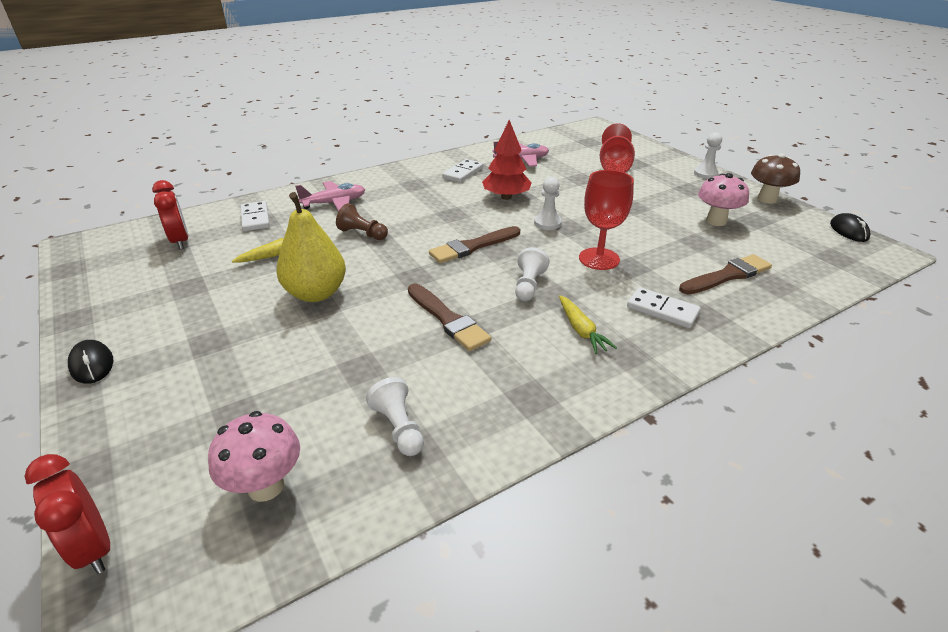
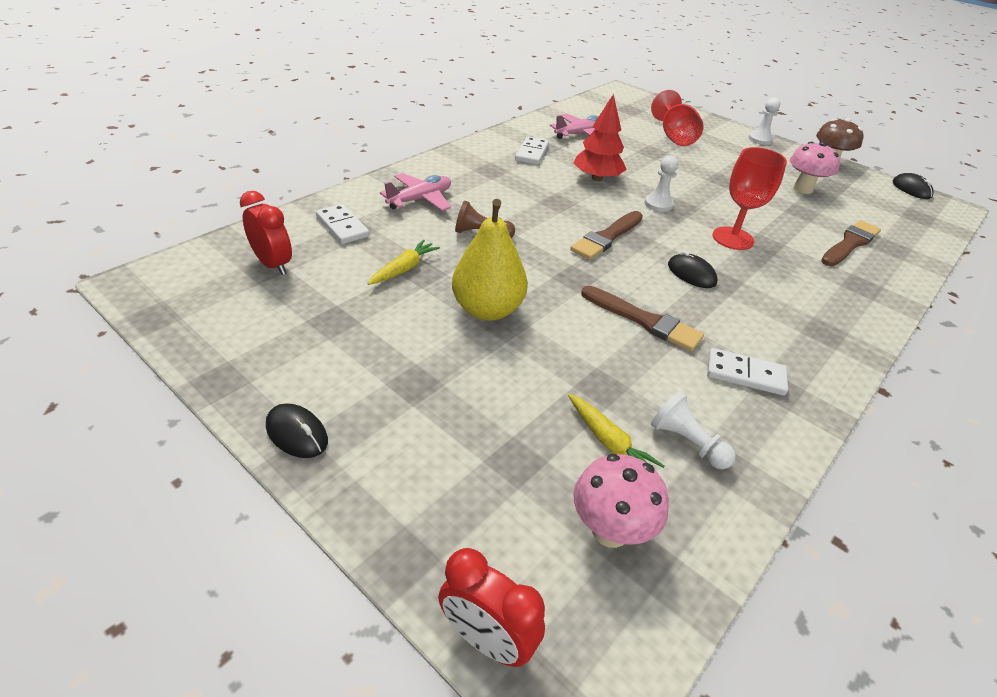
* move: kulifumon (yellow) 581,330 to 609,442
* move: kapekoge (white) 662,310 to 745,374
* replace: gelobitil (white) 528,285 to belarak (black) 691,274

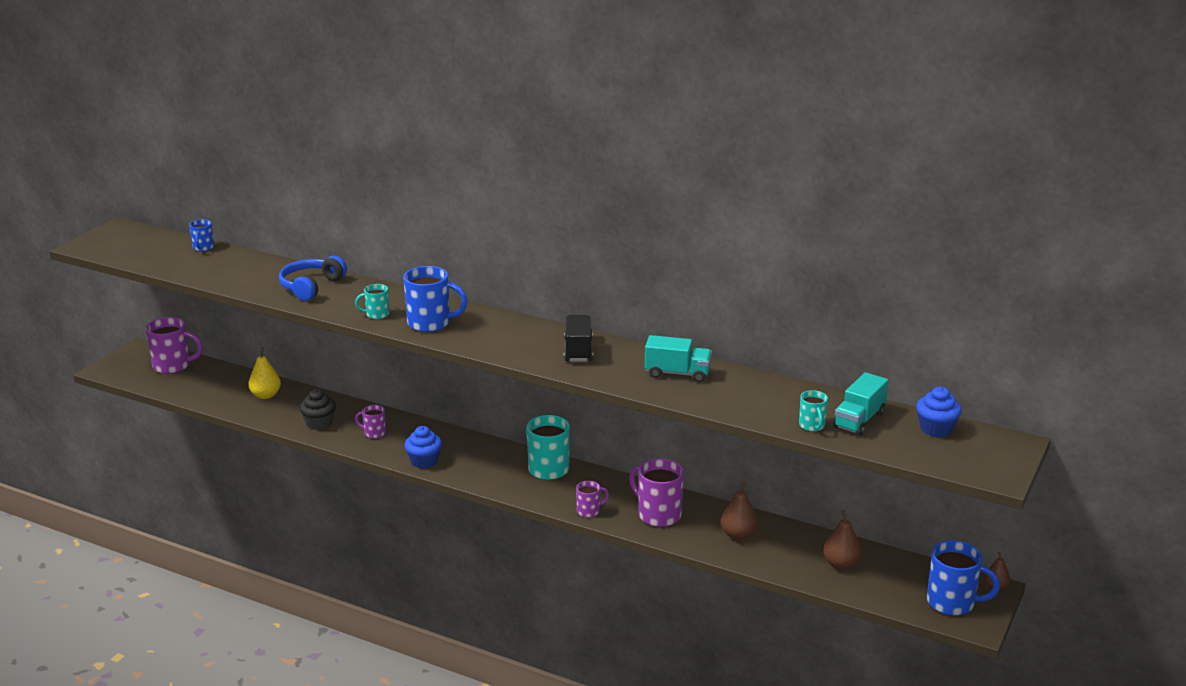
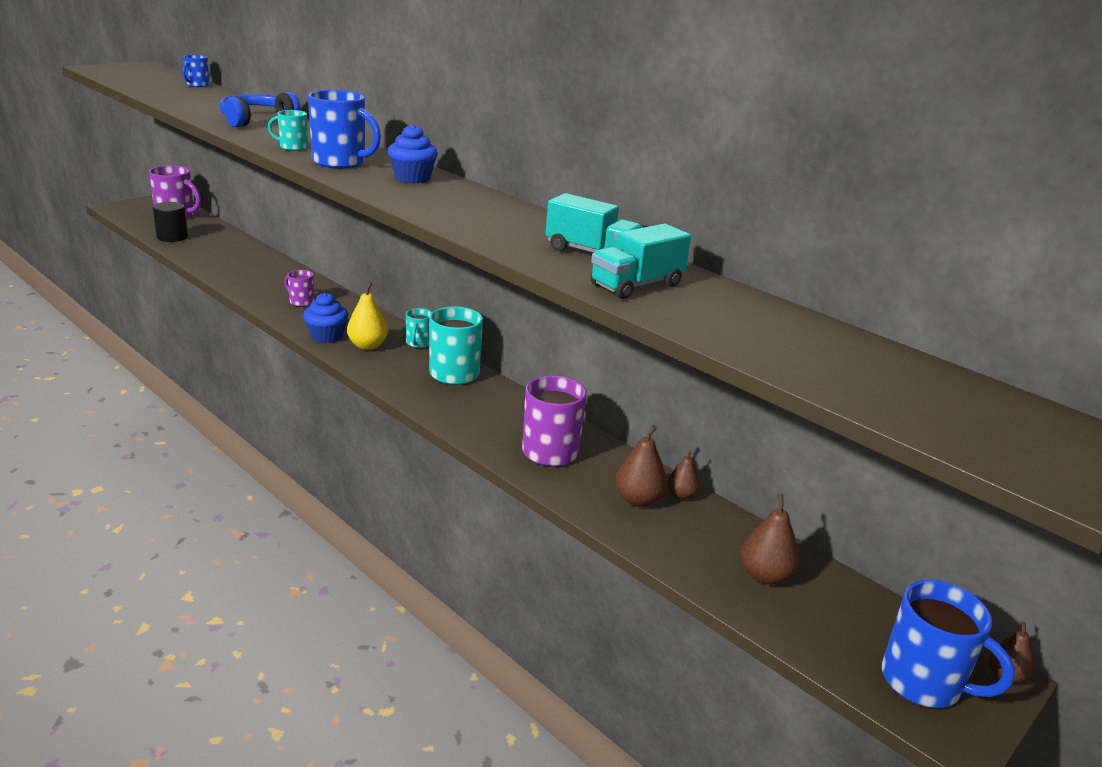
* delete: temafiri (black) 319,423
* delete: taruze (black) 578,350
* delete: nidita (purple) 589,511
* insert: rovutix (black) 172,237
* insert: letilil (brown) 681,495
* move: letilil (yellow) 266,395 to 367,346
* move: nidita (turquoise) 812,426 to 418,343
* move: taruze (turquoise) 859,420 to 636,285
* move: temafiri (blue) 936,429 to 412,178

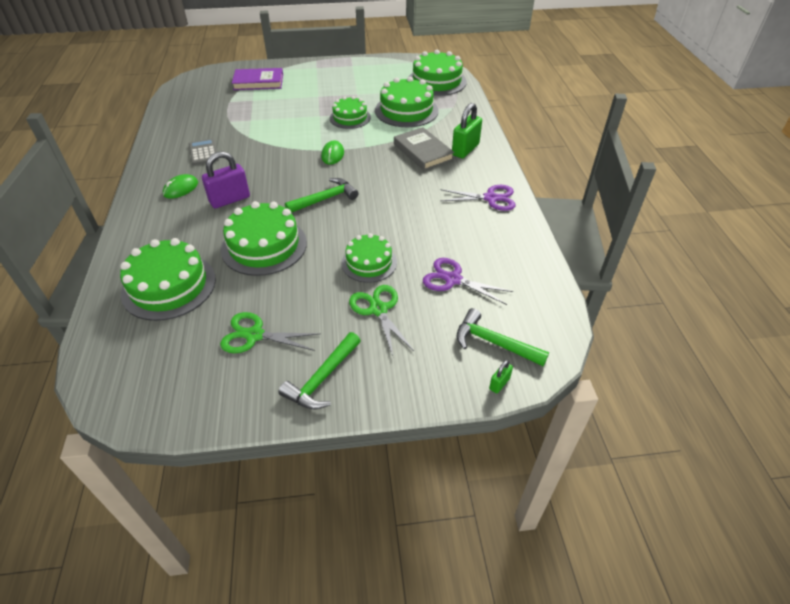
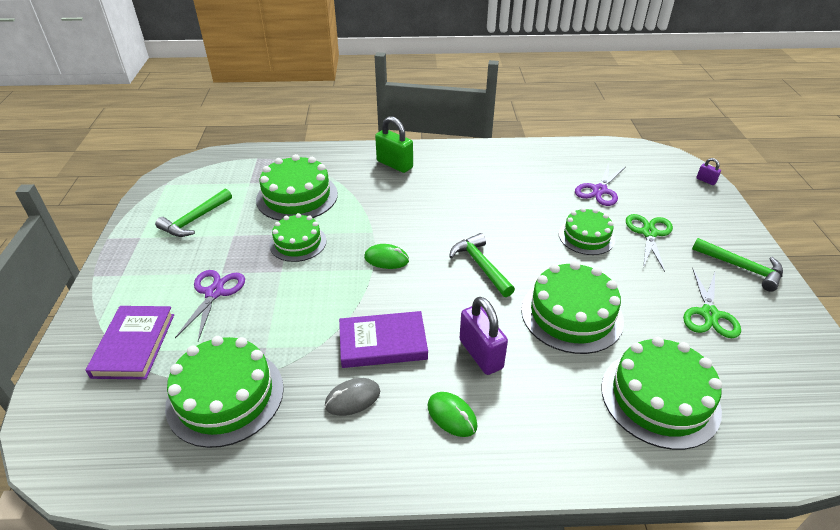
* delete: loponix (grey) 423,152
* insert: loponix (purple) 383,343
* move: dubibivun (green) 436,81 to 225,396
* move: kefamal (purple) 490,198 to 214,293
* move: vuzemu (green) 494,343 to 195,220
* replace: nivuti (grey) 204,152 to belarak (grey) 352,399
* recolor: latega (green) 499,383 to latega (purple) 706,181
* rotate: kefamal (green) 378,310 = 649,233 120 degrees clockwise

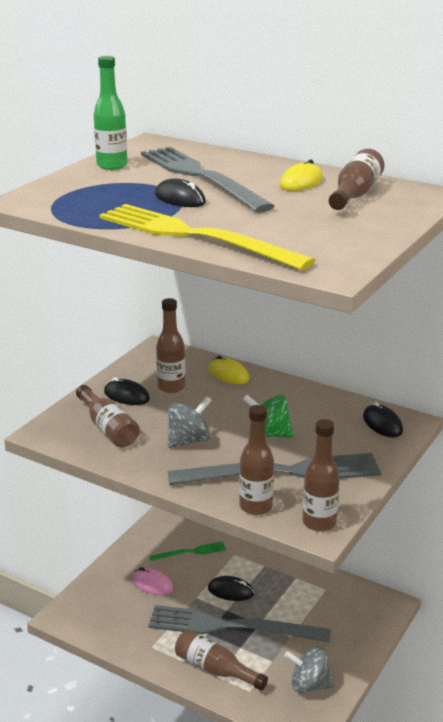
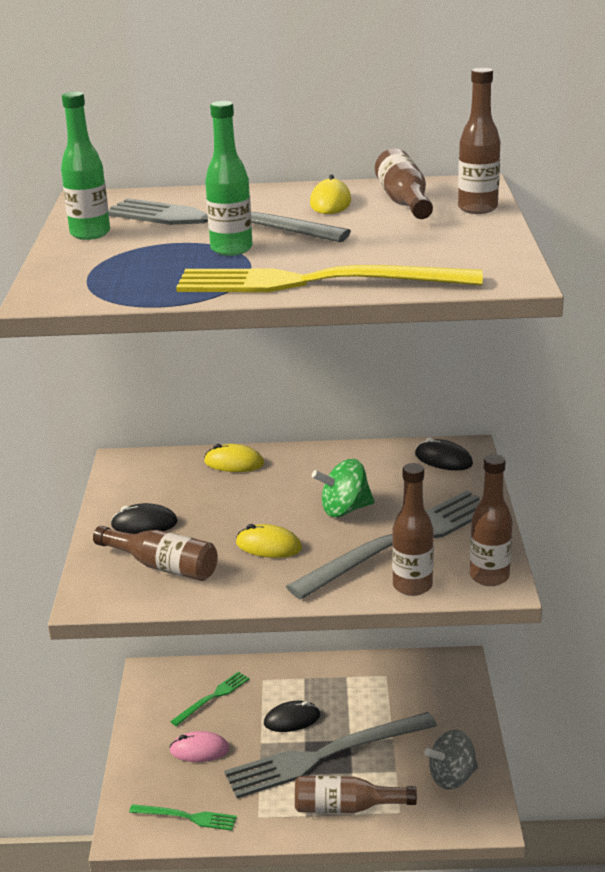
* insert: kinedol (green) 187,817
* move: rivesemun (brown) 171,387 to 477,208
* replace: belarak (black) 180,199 to rivesemun (green) 231,249
* replace: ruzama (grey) 189,440 to belarak (yellow) 268,546

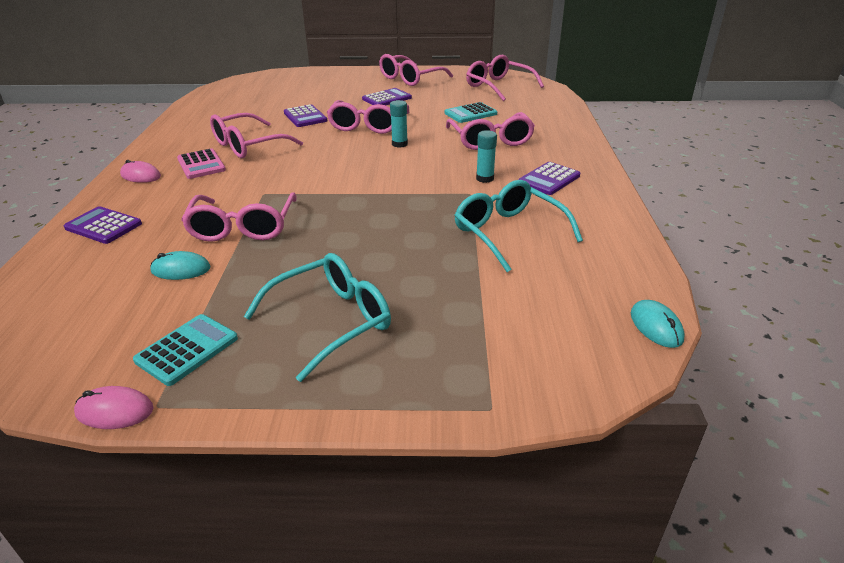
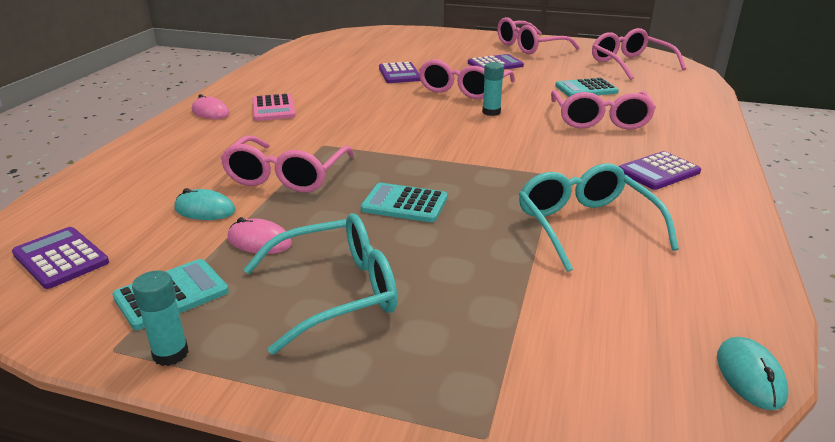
* delete: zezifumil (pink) 248,146
* insert: nivuti (turquoise) 404,204
* move: nivuti (purple) 103,226 to 61,258
* move: belarak (pink) 114,411 to 259,241
* move: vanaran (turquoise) 485,178 to 170,354

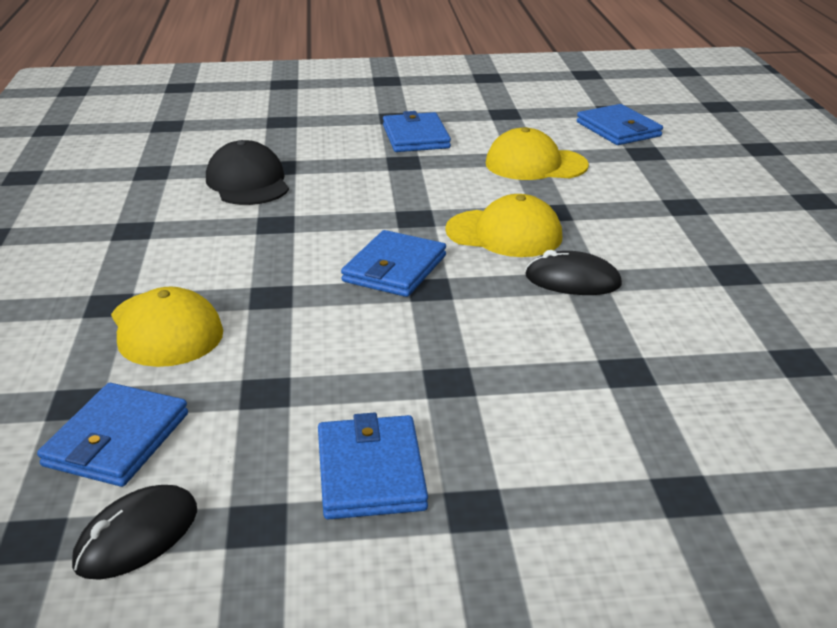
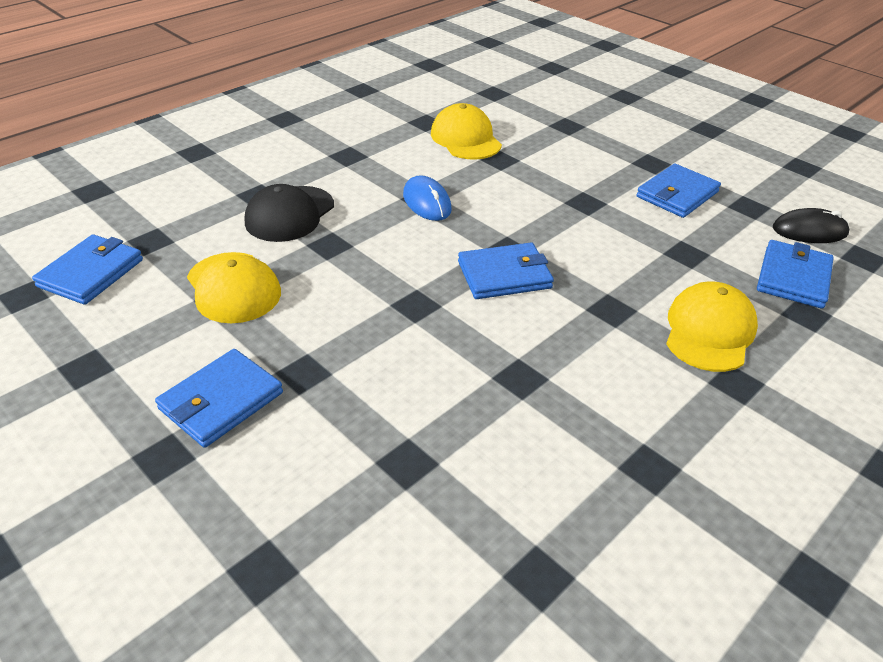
* move: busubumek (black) 248,182 to 290,214
* move: busubumek (yellow) 504,234 to 465,139
* recolor: belarak (black) 572,280 to belarak (blue) 427,202
* rotate: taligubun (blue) 116,440 = 793,277 45 degrees counterclockwise

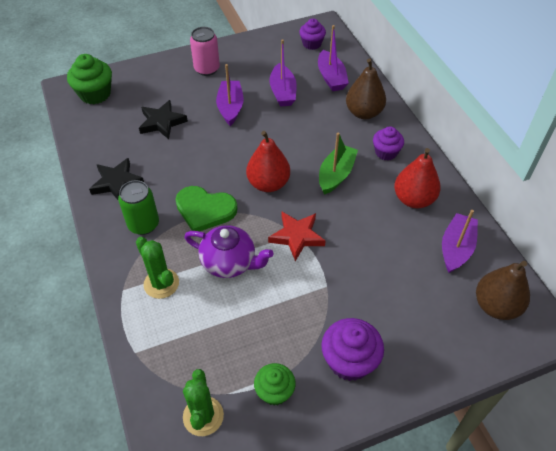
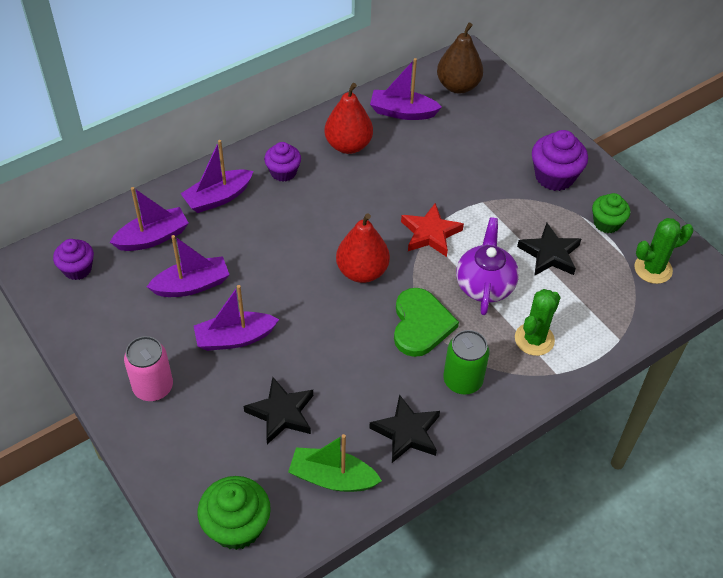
* insert: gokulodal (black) 550,254
* move: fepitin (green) 336,174 to 332,478
* replace: letilil (brown) 364,113 to fepitin (purple) 218,198

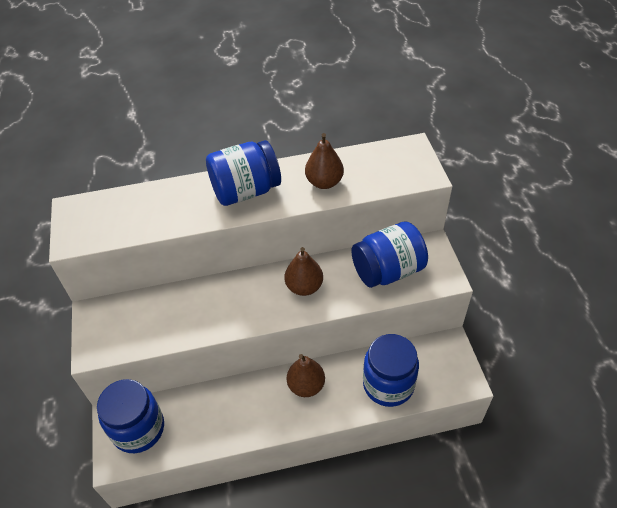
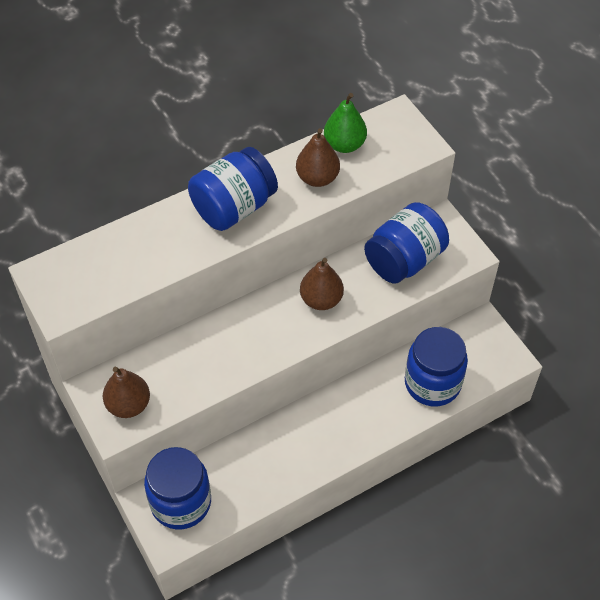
* insert: letilil (green) 344,144
* move: letilil (brown) 306,385 to 128,405

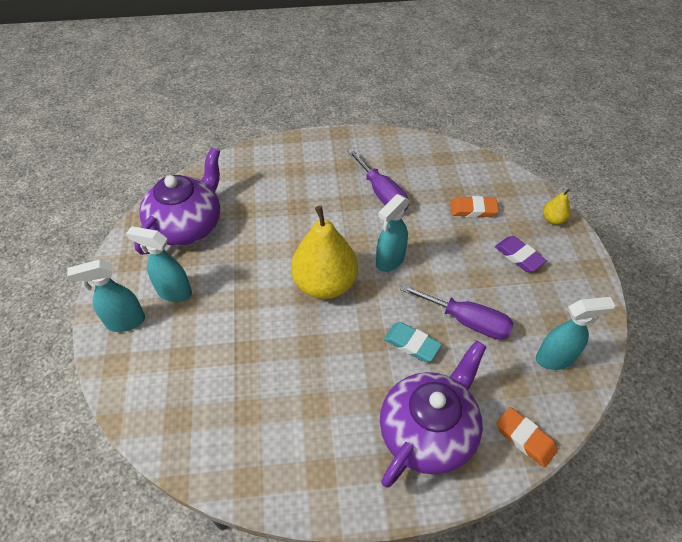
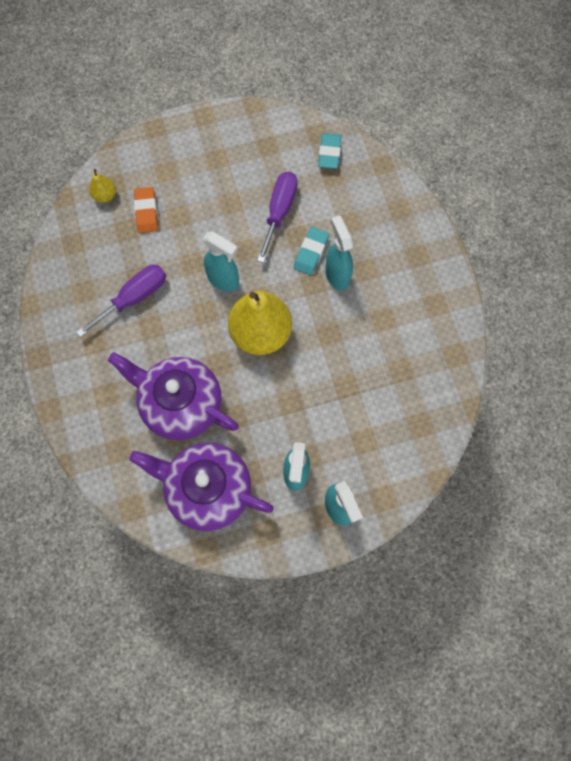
* delete: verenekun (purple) 518,256
* delete: verenekun (orange) 525,438
* insert: verenekun (turquoise) 329,153
* move: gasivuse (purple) 428,431 to 180,404
* move: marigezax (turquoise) 555,358 to 337,275
* move: letilil (yellow) 553,219 to 105,196

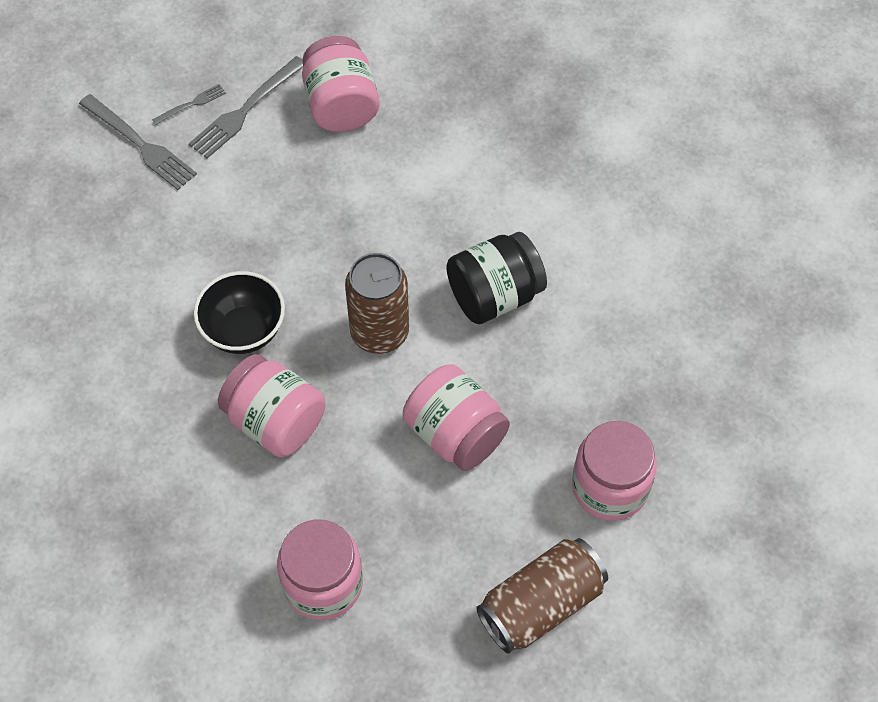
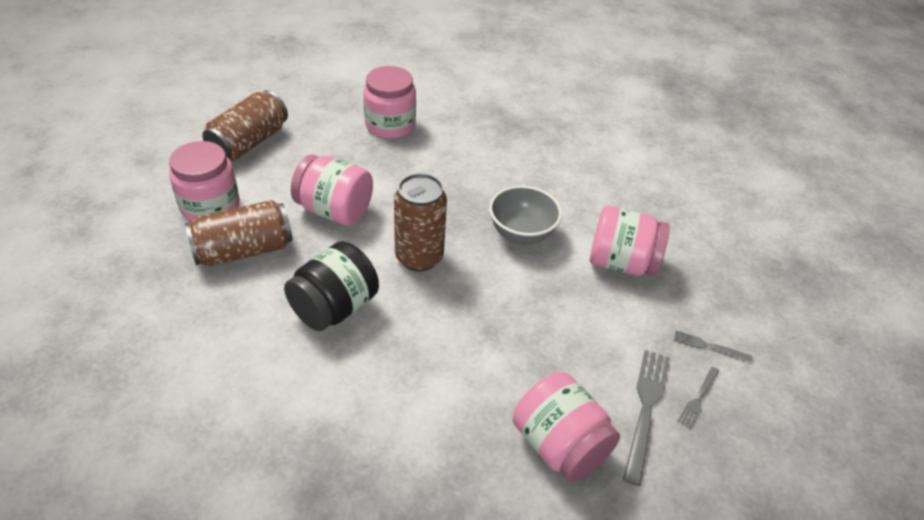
* insert: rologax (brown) 244,250
* move: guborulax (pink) 275,422 to 621,262
* recolor: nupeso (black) 244,330 to nupeso (grey) 521,234
* resize: kinedol (grey) 140,144 = 708,346 x0.53

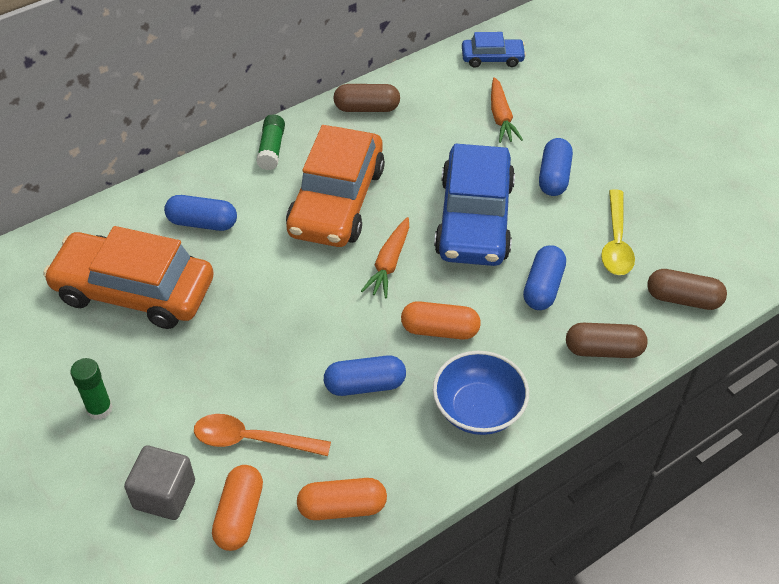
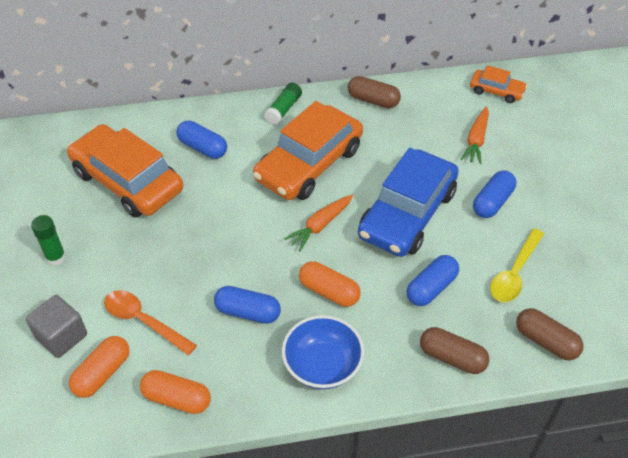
* recolor: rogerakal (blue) 492,58 to rogerakal (orange) 496,91

